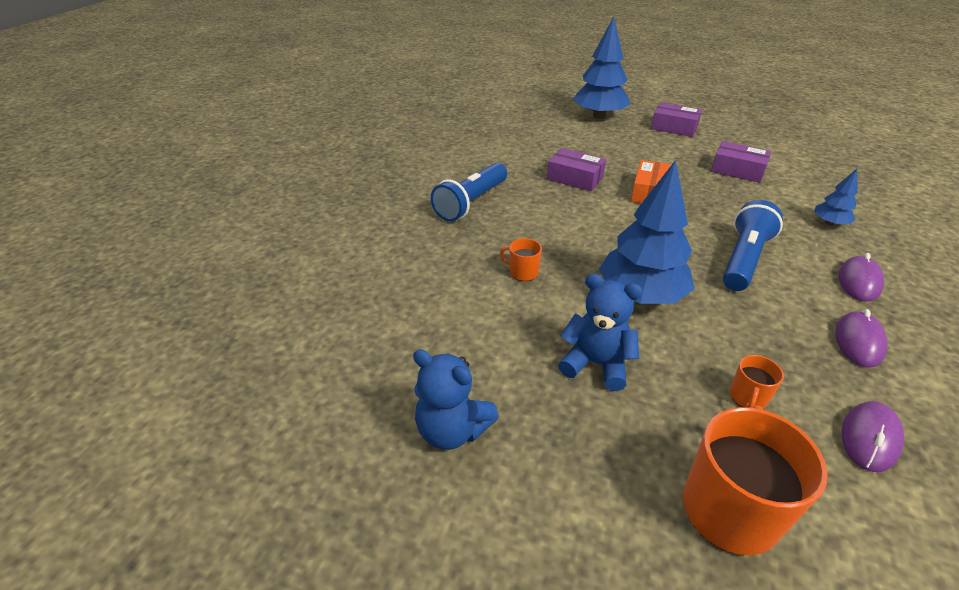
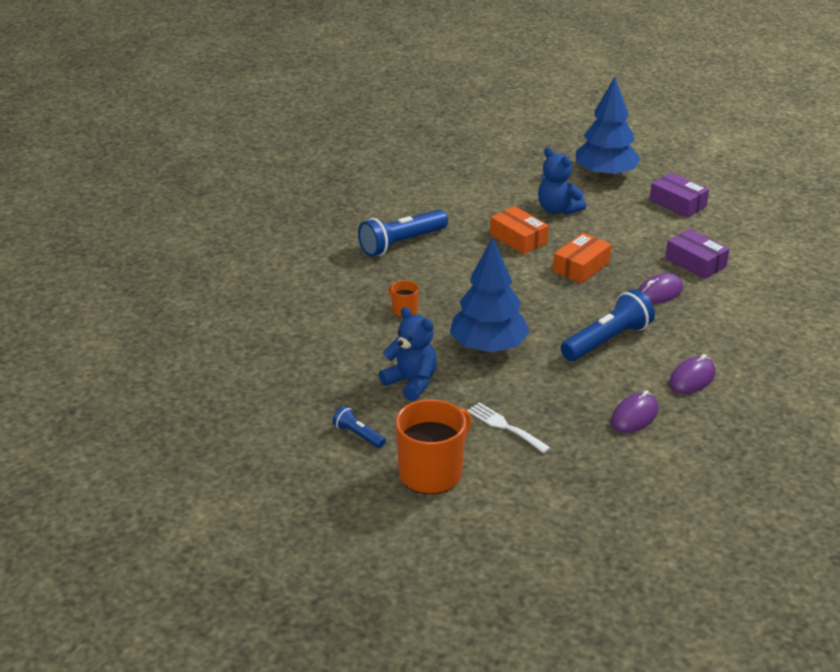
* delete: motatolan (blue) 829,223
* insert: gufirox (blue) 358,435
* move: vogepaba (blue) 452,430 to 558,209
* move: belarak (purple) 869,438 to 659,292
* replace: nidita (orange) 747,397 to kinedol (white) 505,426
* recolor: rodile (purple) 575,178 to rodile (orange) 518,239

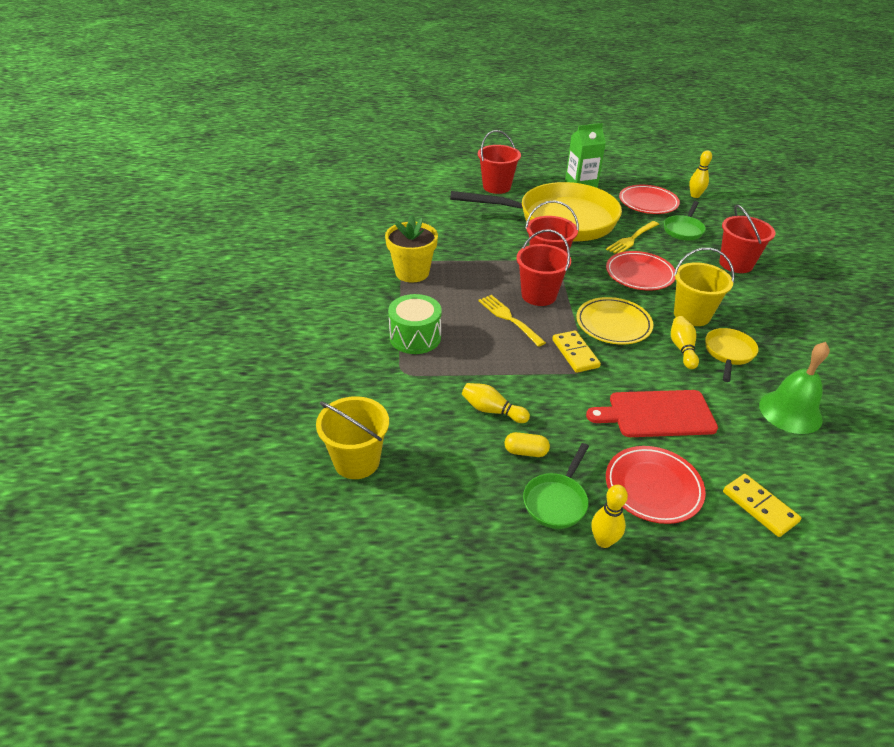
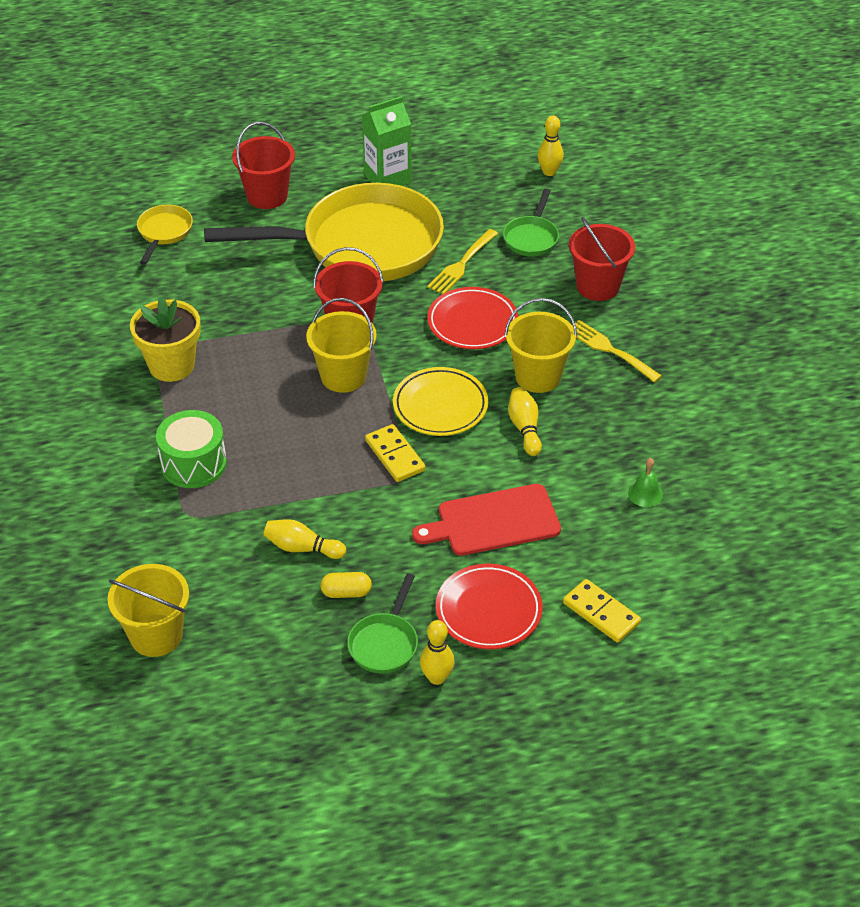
* delete: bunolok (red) 648,203
* move: kinedol (yellow) 509,318 to 609,350
* move: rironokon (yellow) 728,353 to 164,233
* recolor: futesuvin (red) 539,295 to futesuvin (yellow) 343,376
* resize: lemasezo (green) 790,412 = 645,493 x0.50

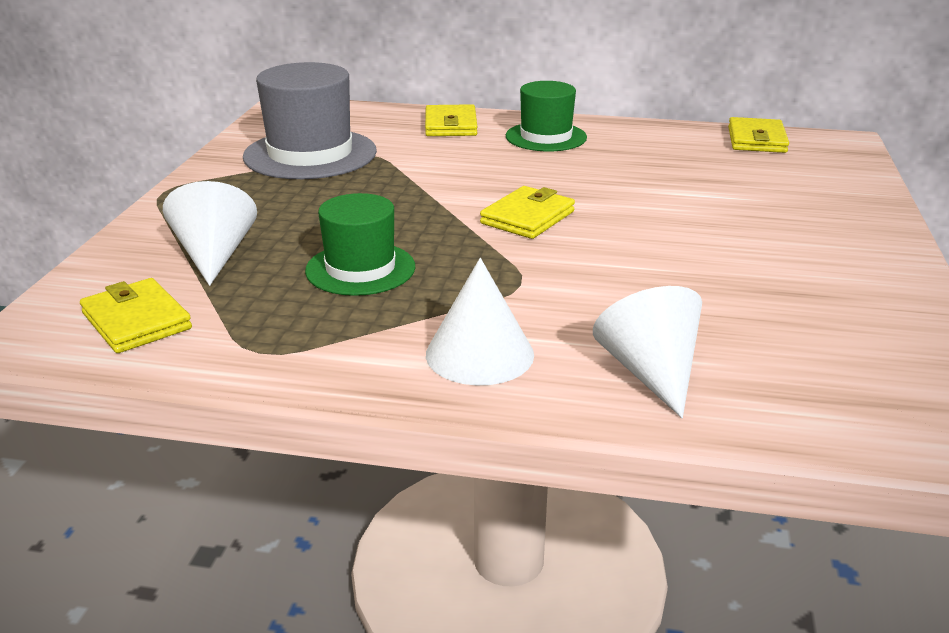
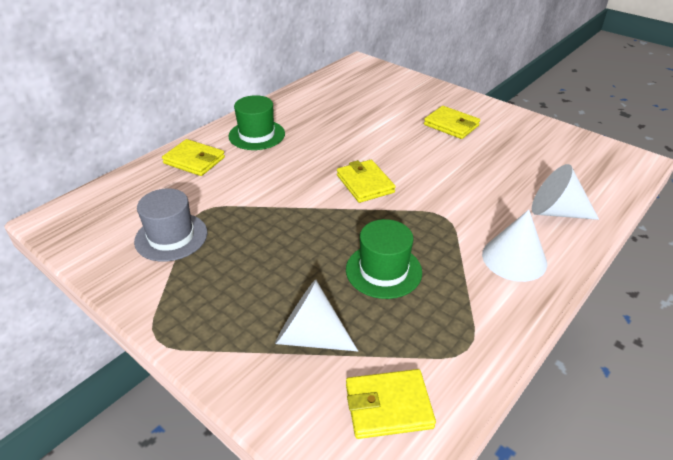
* move: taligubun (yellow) 756,140 to 451,125
* resize: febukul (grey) 310,154 = 171,237 x0.64

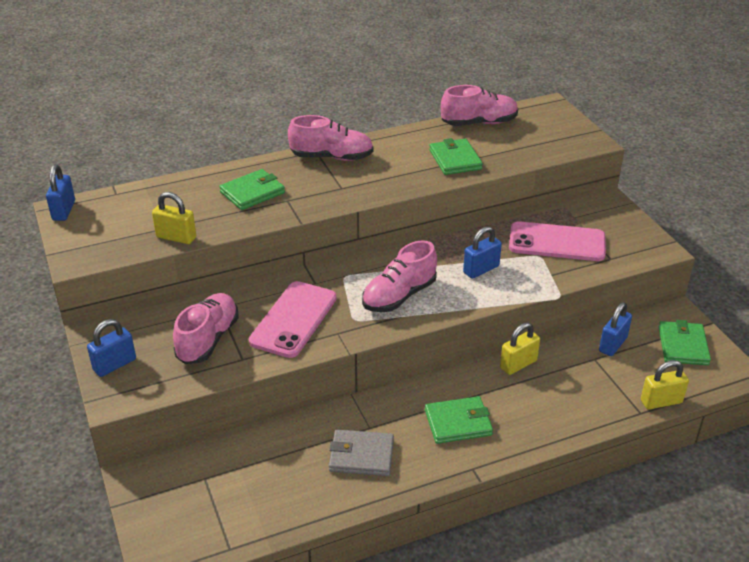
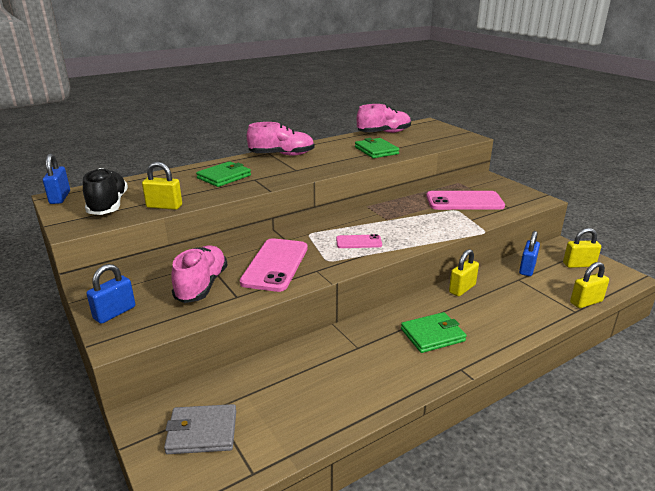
* delete: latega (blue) 481,269
* insert: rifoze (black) 108,205
* move: taligubun (grey) 361,455 to 202,432
* replace: rifoze (pink) 399,296 to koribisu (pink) 358,242
* replace: taligubun (green) 683,346 to latega (yellow) 579,265

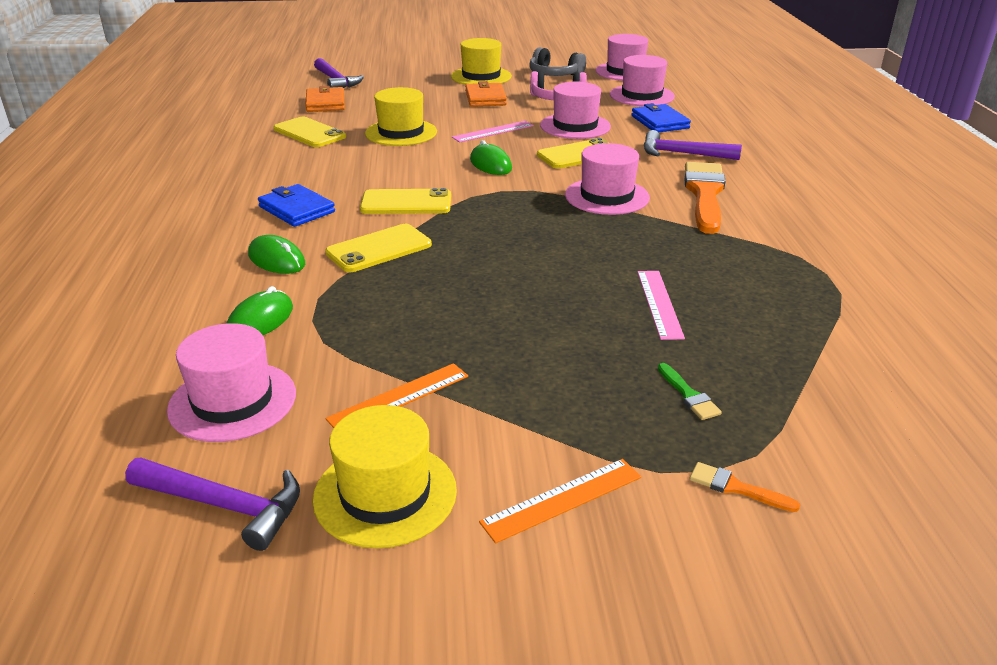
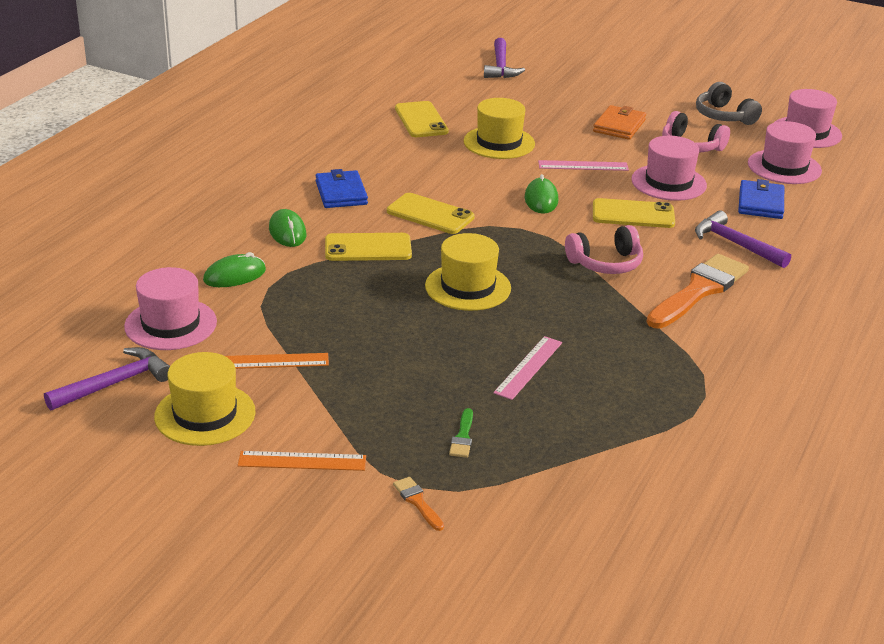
* delete: taligubun (orange) 325,103
* move: febukul (yellow) 481,76 to 468,287
* replace: febukul (pink) 607,196 to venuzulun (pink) 605,263
* rotate: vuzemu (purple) 224,505 = 115,383 90 degrees counterclockwise

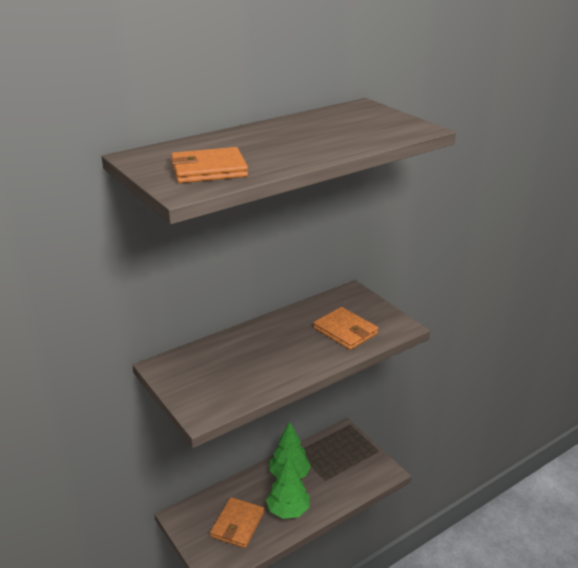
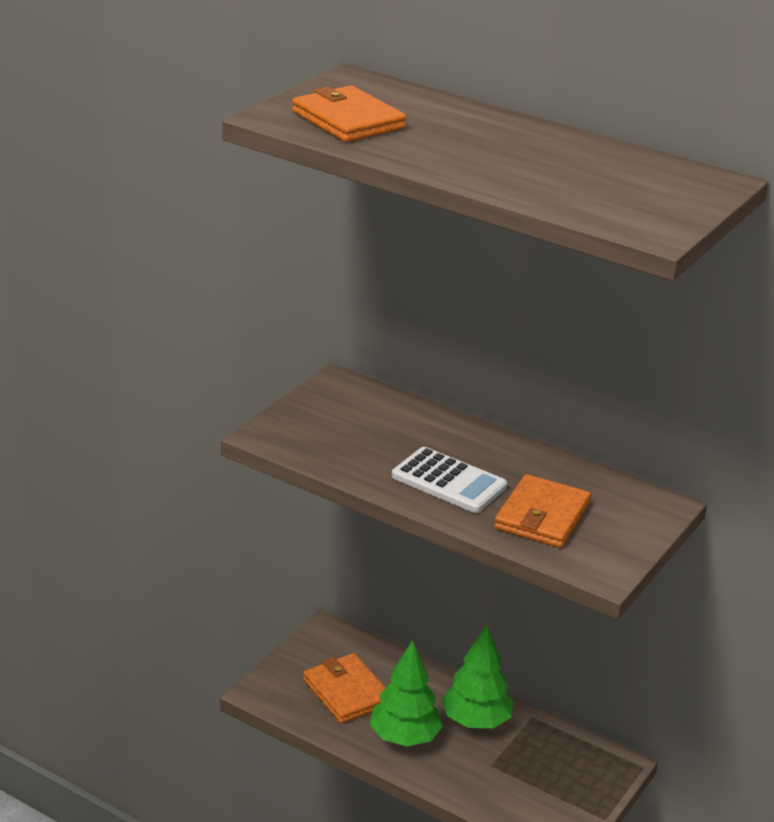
* insert: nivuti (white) 449,481
* rotate: taligubun (orange) 237,524 = 347,692 60 degrees clockwise

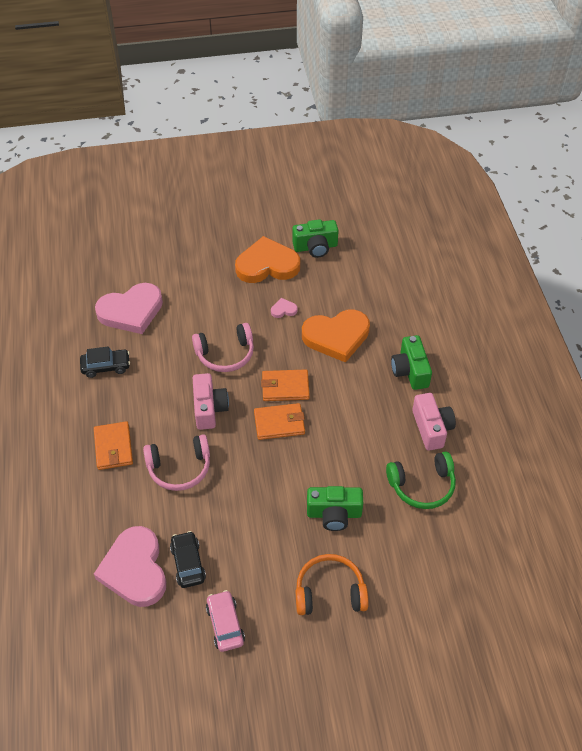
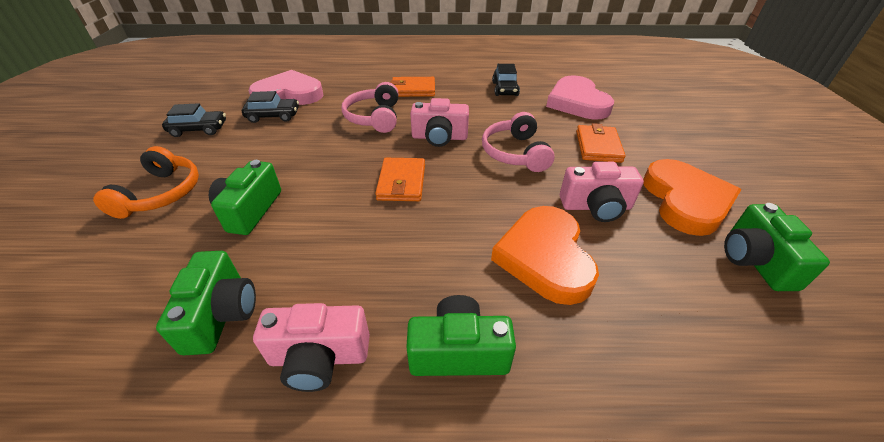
* move: taligubun (orange) 285,387 to 598,146
* replace: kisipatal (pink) 283,310 to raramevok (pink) 596,207
* replace: venuzulun (green) 422,485 to raramevok (green) 221,314
* recolor: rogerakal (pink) 225,624 to rogerakal (black) 199,129

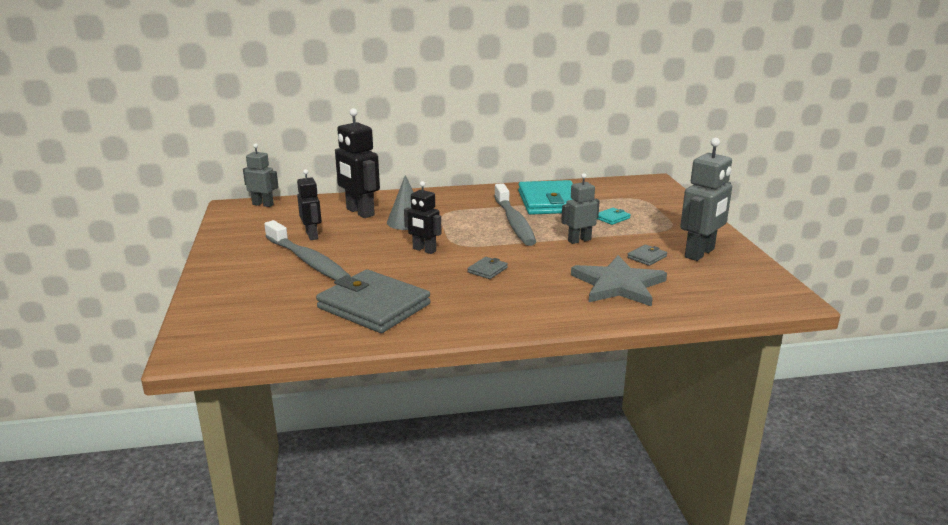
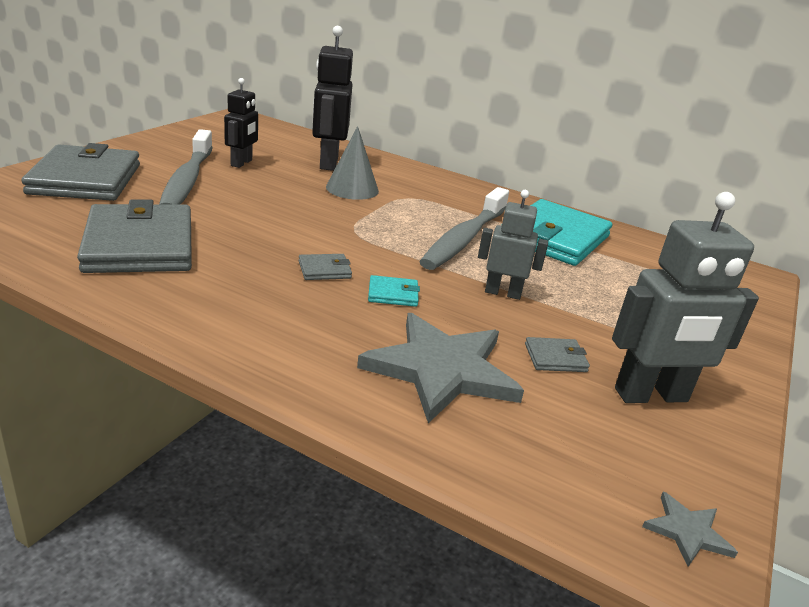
* delete: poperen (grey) 263,204
* delete: poperen (black) 424,250
* insert: taligubun (grey) 86,179
* insert: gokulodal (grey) 687,531
* move: taligubun (turquoise) 612,218 to 393,294

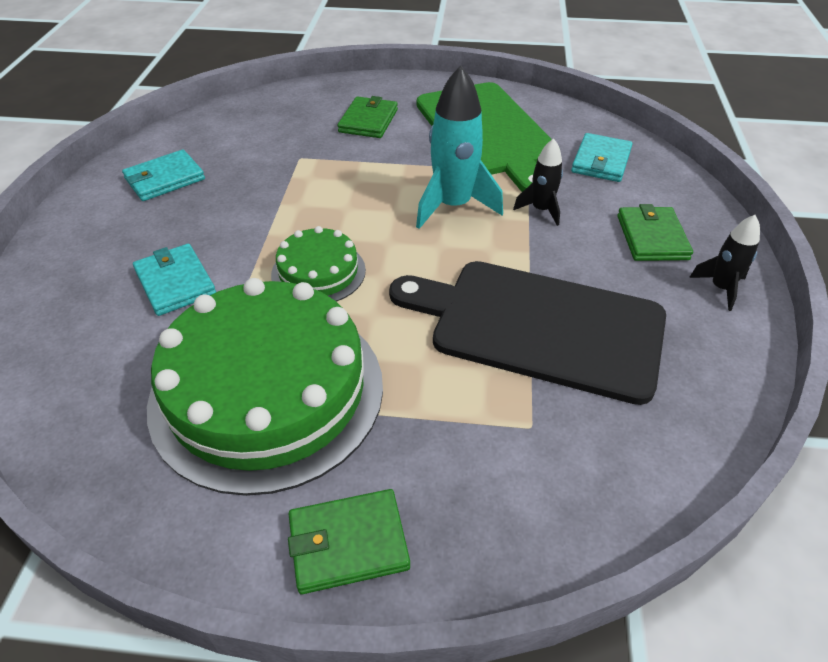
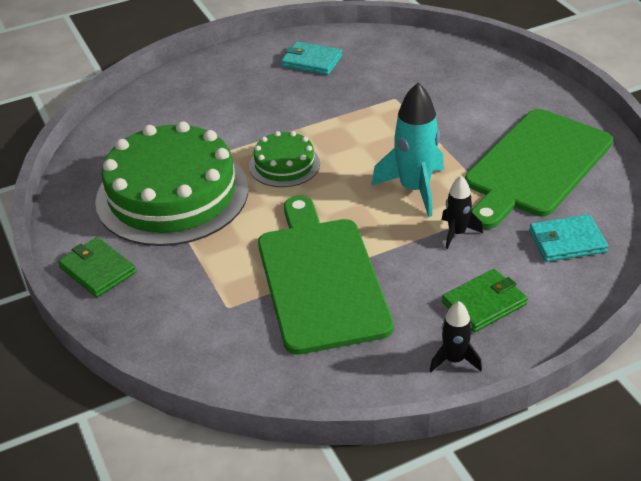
* delete: taligubun (turquoise) 175,282
* delete: taligubun (green) 368,121
* recolor: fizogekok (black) 538,327 to fizogekok (green) 320,279

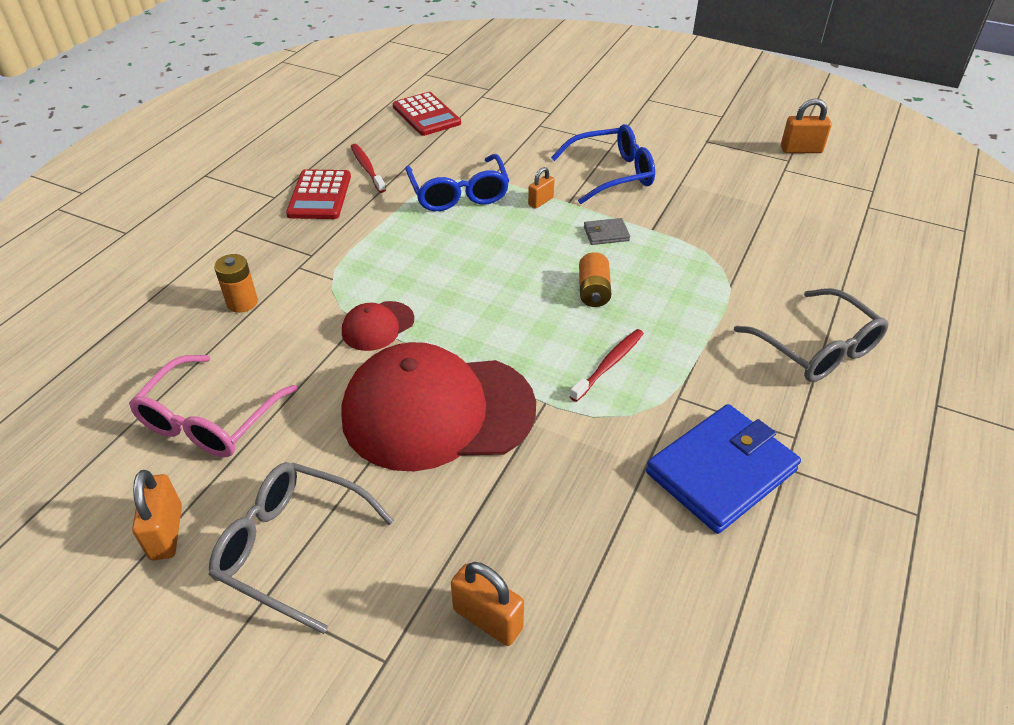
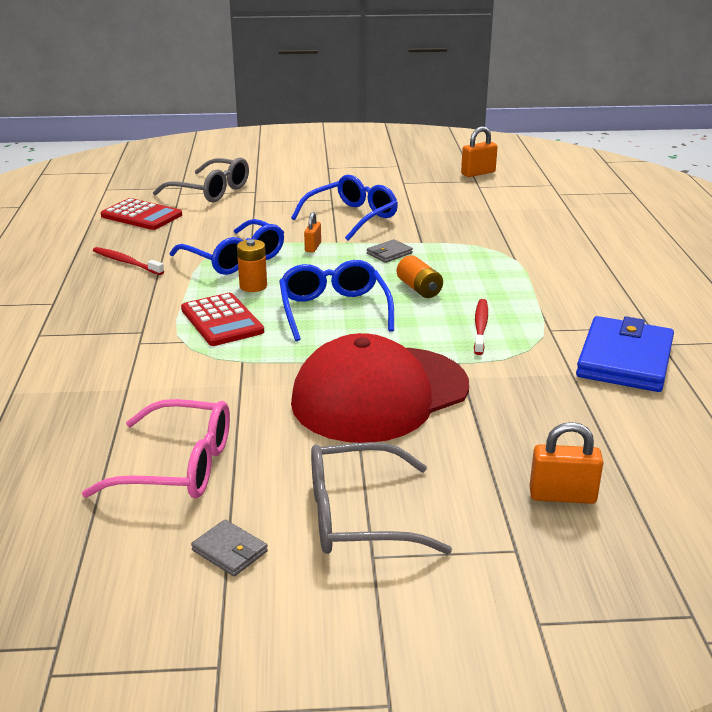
* delete: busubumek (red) 377,326
* insert: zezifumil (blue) 334,310
* move: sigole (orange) 242,302 to 253,286
* move: nivuti (red) 319,195 to 222,320
* move: zezifumil (grey) 817,348 to 211,191
* replace: latega (orange) 166,532 to taligubun (grey) 229,551
* rotate: zezifumil (pink) 209,420 = 178,466 75 degrees counterclockwise

